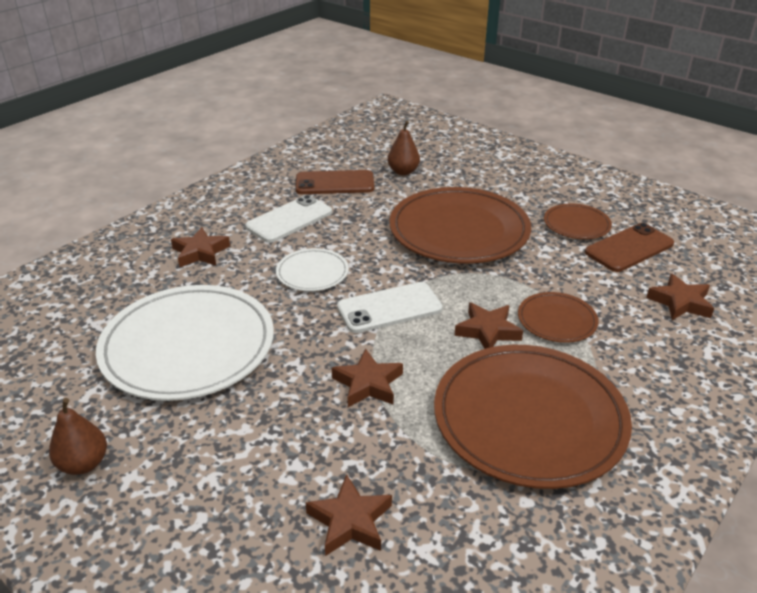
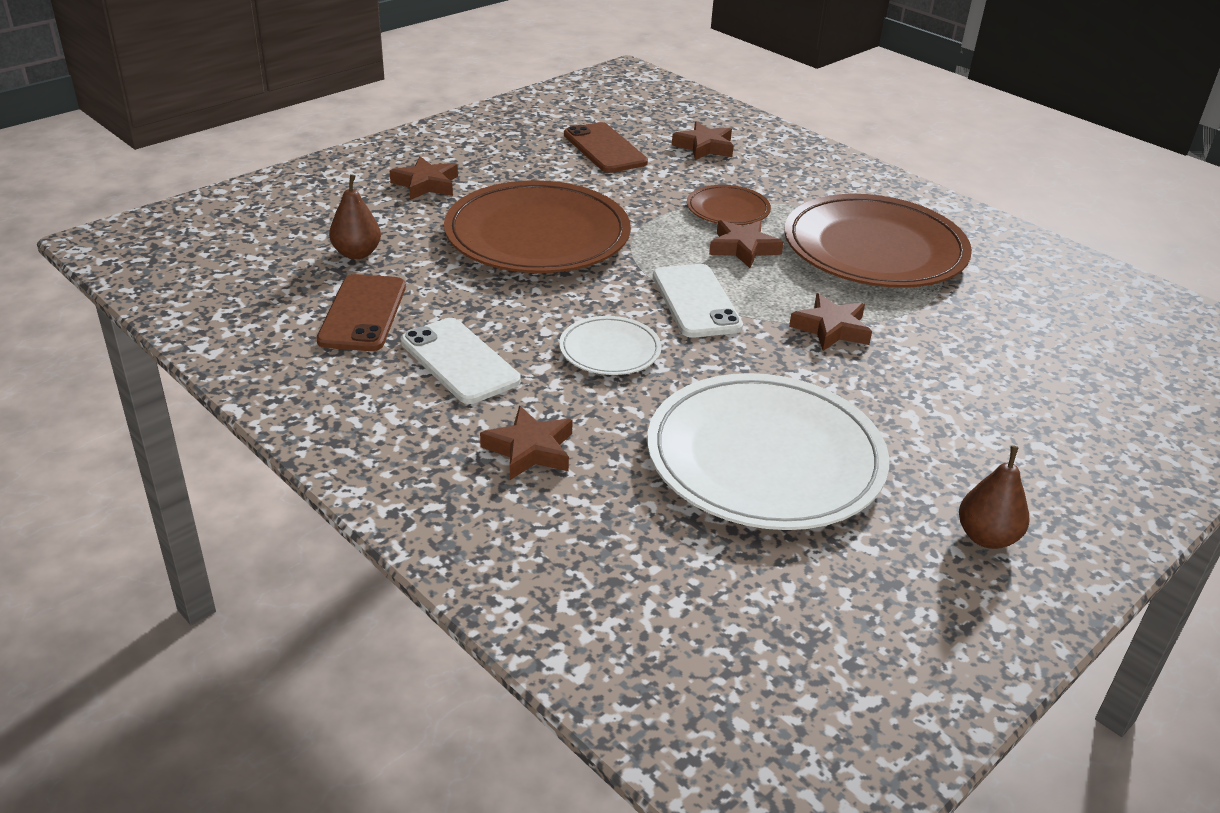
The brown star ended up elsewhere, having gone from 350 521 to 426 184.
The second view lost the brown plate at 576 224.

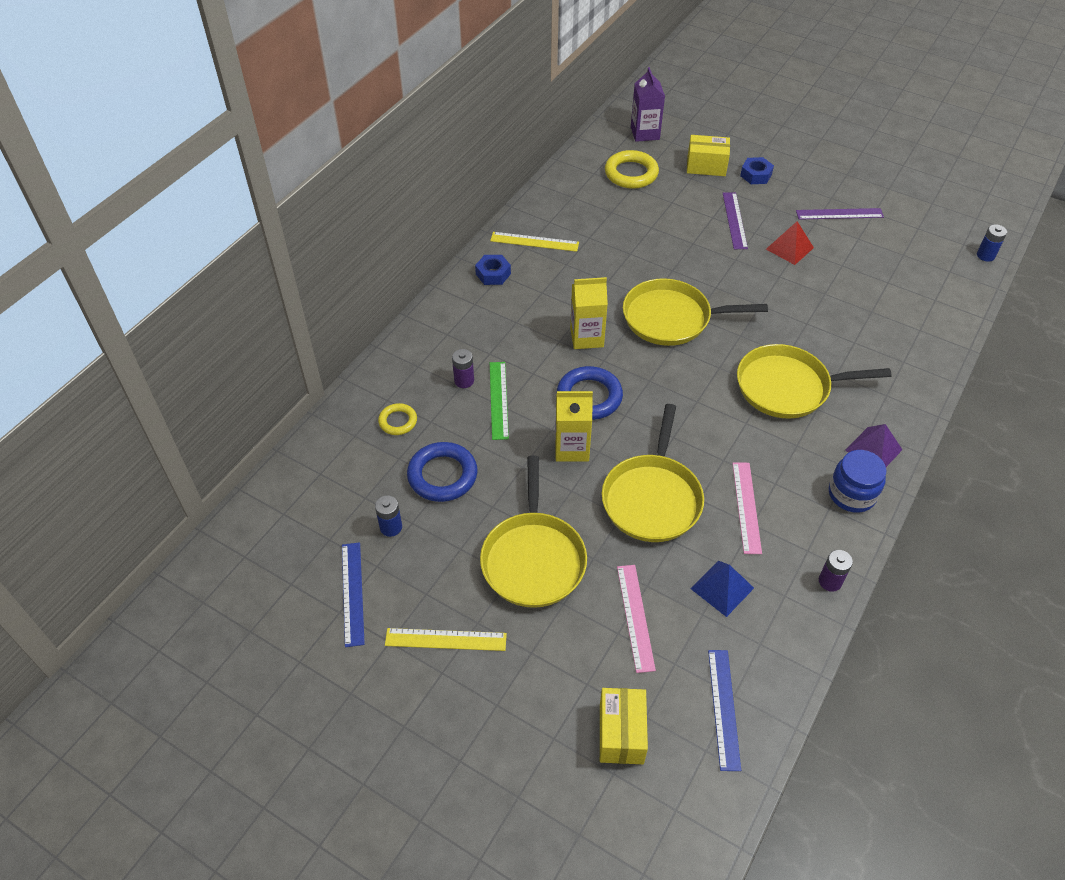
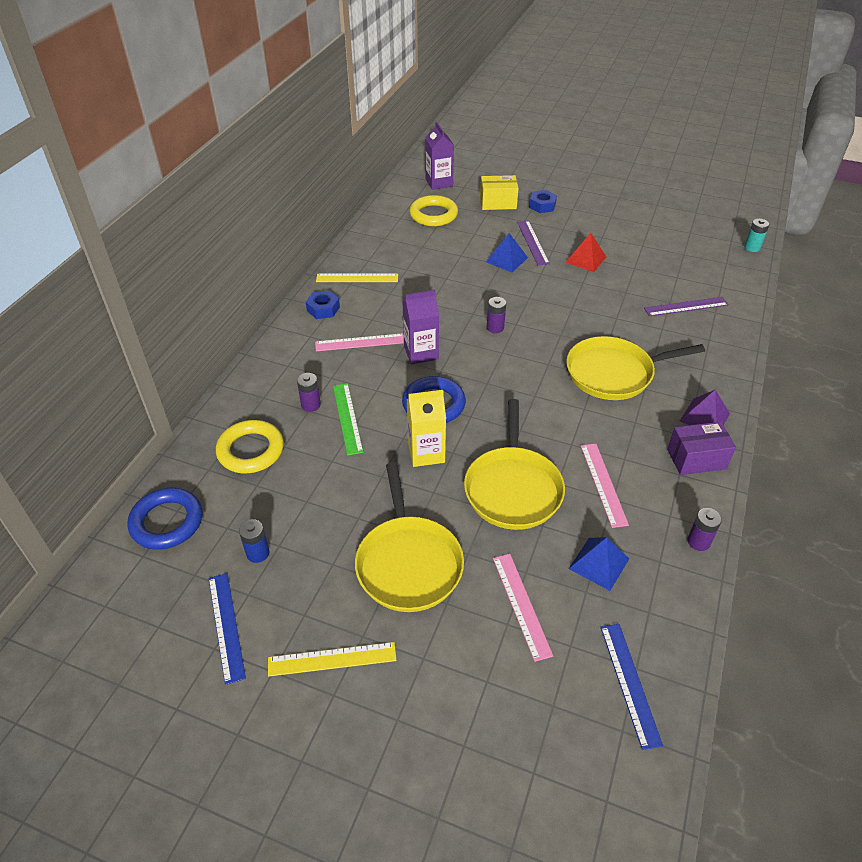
The size of the yellow ring at 398 421 changed by a factor of 1.74.
The blue ring ended up elsewhere, having gone from 442 475 to 167 522.
What was the yellow carton at 586 337 turned into the purple carton at 421 353.
The second view lost the yellow box at 621 733.
Where the yellow pan stood at 671 318, the purple battery came to stand at 495 328.
The purple ruler ended up elsewhere, having gone from 839 214 to 686 306.
Where the blue jar stood at 851 494, the purple box came to stand at 696 459.
What was the blue battery at 985 255 turned into the turquoise battery at 752 247.
The second view gained the pink ruler at 360 342.
The second view gained the blue pyramid at 506 259.

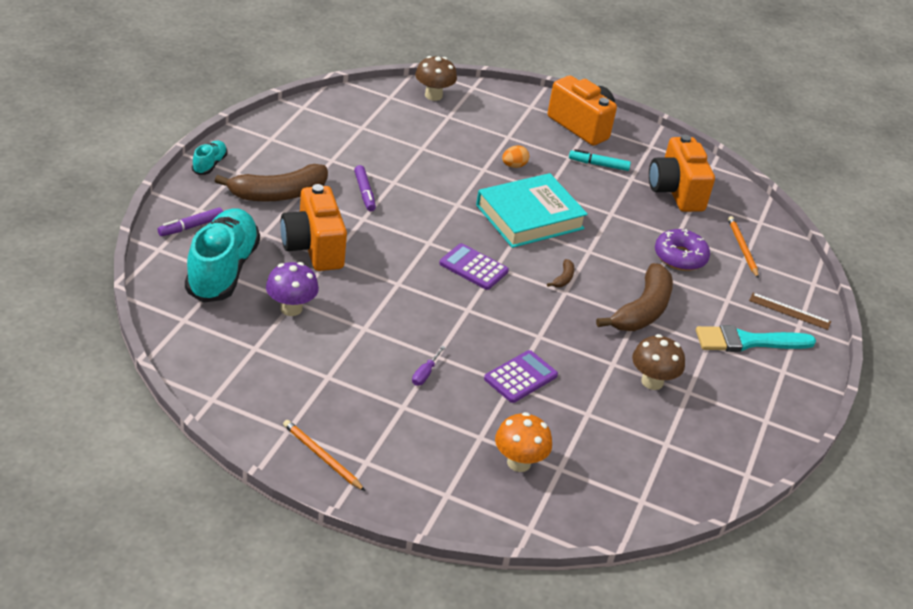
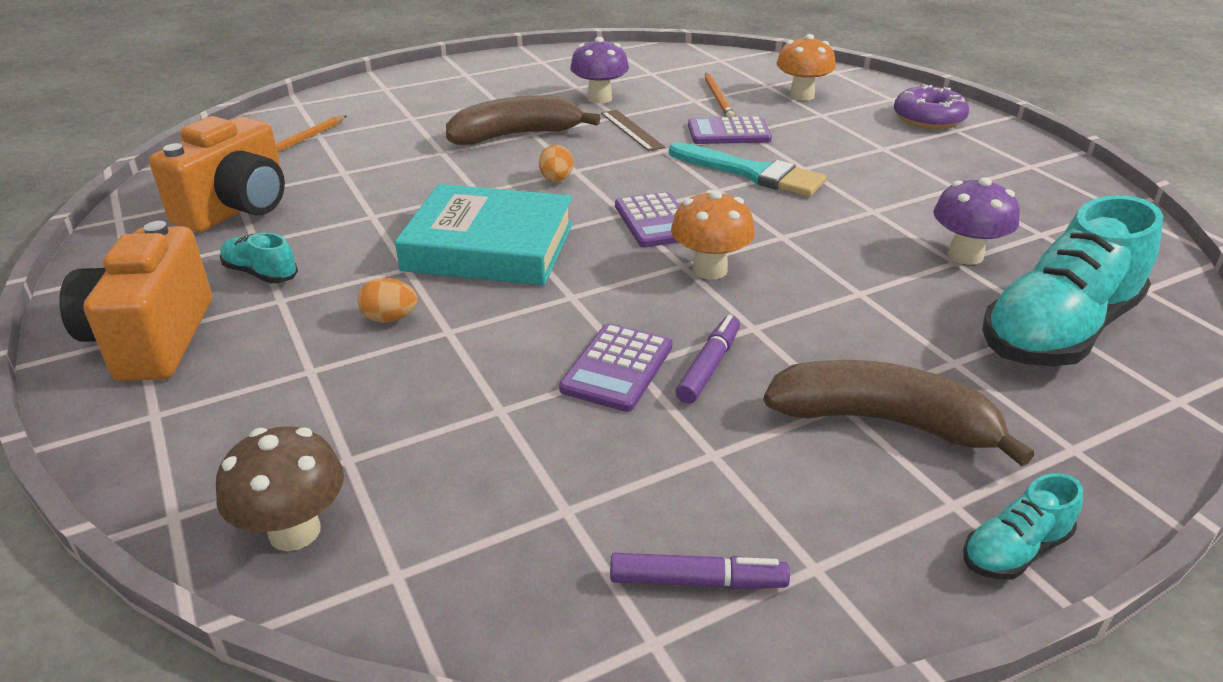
The purple marker ended up elsewhere, having gone from 191 227 to 697 581.
The second view lost the orange camera at 313 248.
The orange pencil ended up elsewhere, having gone from 322 457 to 718 98.
The second view lost the purple screwdriver at 425 373.
Where the brown banana stood at 563 278, the orange egg came to stand at 556 180.
Where the turquoise marker stood at 598 165, the turquoise shoe came to stand at 261 273.
What was the brown mushroom at 652 382 turned into the purple mushroom at 599 98.
The purple donut ended up elsewhere, having gone from 680 257 to 928 119.
The turquoise brush ended up elsewhere, having gone from 747 341 to 752 173.
The brown ruler ended up elsewhere, having gone from 789 311 to 631 130.
The second view gained the purple calculator at 617 368.
The second view gained the orange mushroom at 709 270.

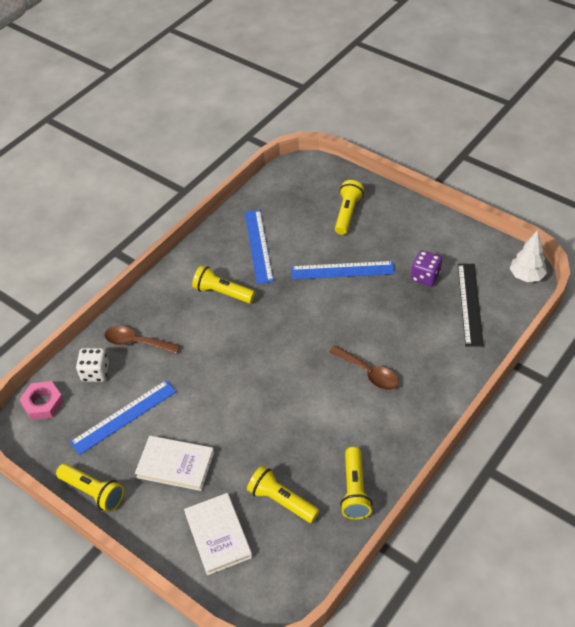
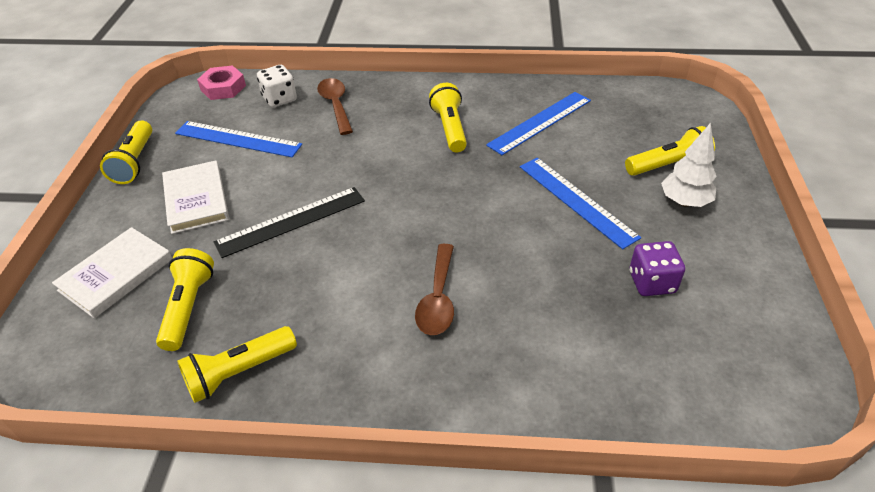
The black ruler ended up elsewhere, having gone from 470 304 to 291 221.
The white tree ended up elsewhere, having gone from 526 276 to 684 202.

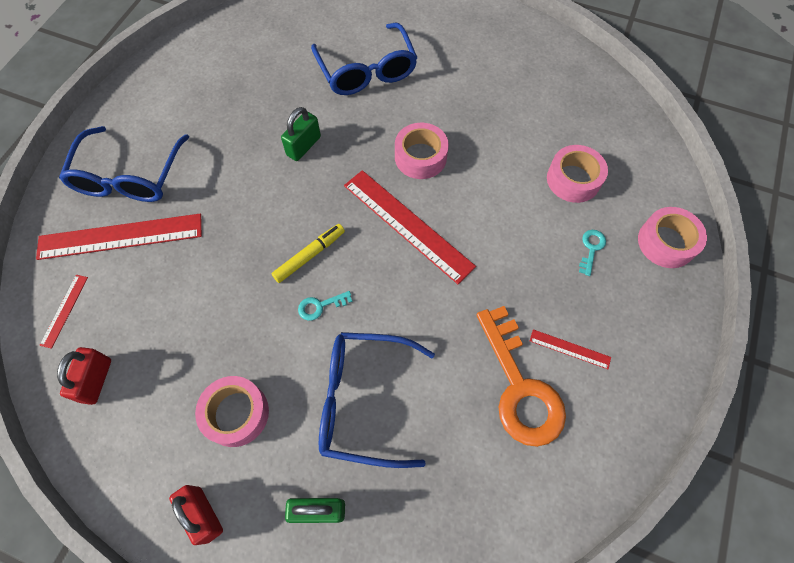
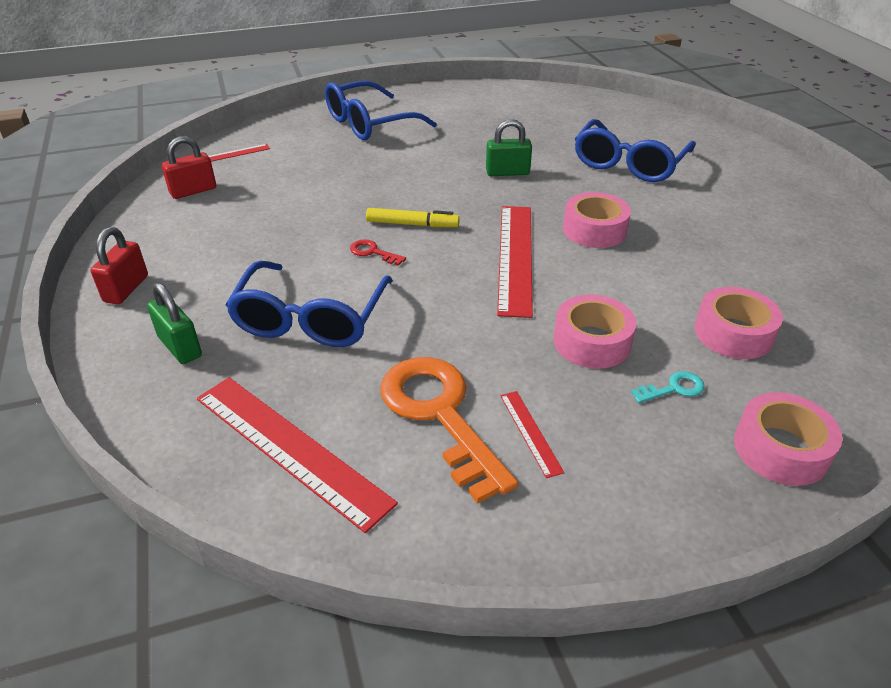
The red ruler ended up elsewhere, having gone from 120 237 to 290 448.
The pink tape ended up elsewhere, having gone from 236 413 to 592 342.
What was the turquoise key at 320 306 turned into the red key at 373 252.
The blue glasses at 363 400 ended up facing another way, 135 degrees counterclockwise from before.
The orange key at 519 386 ended up facing another way, 120 degrees clockwise from before.

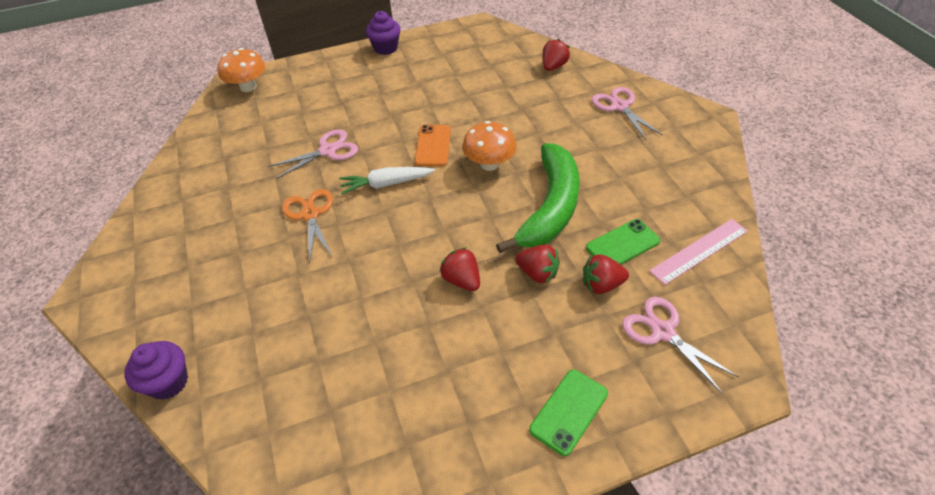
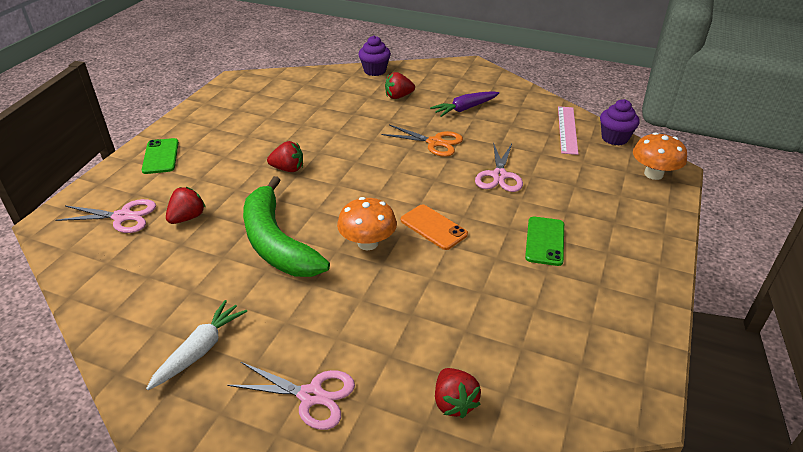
The white carrot ended up elsewhere, having gone from 386 184 to 200 350.
The purple cupcake ended up elsewhere, having gone from 385 48 to 614 138.
The red strawberry ended up elsewhere, having gone from 537 273 to 398 96.
The green phone ended up elsewhere, having gone from 622 244 to 545 241.
The pink ruler ended up elsewhere, having gone from 699 251 to 567 129.
The second view gained the purple carrot at 465 109.

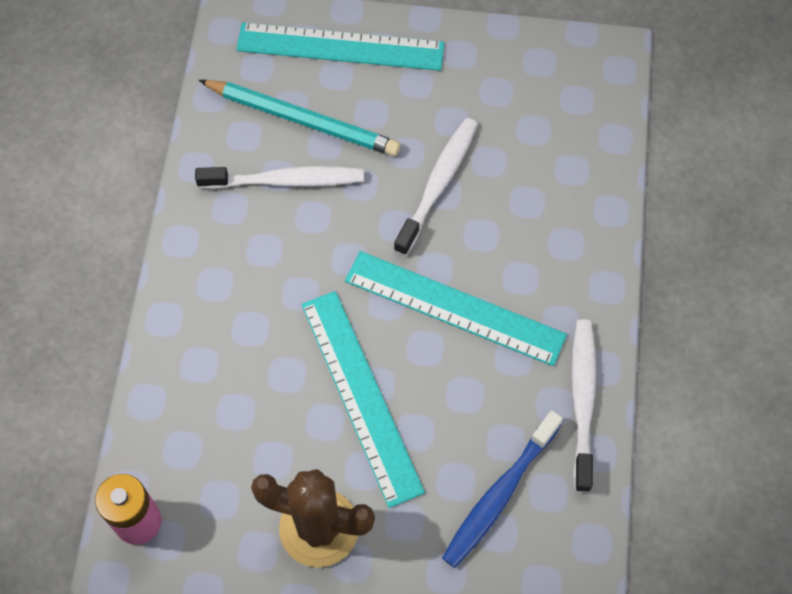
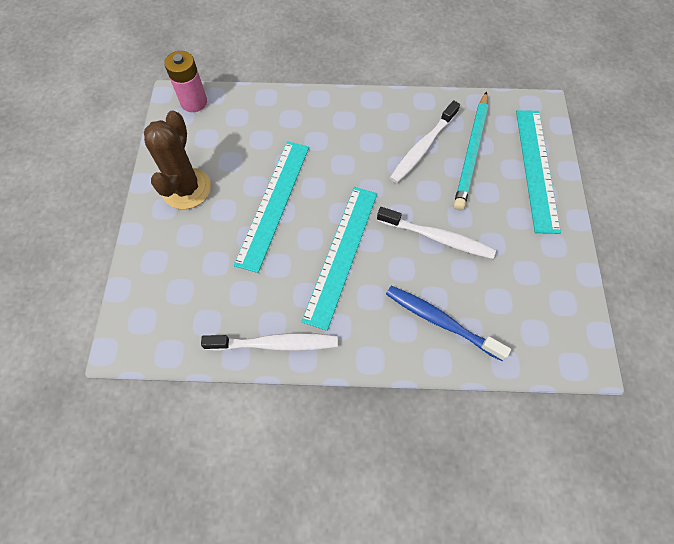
The white toothbrush at 285 180 ended up facing another way, 45 degrees clockwise from before.
The turquoise ruler at 360 396 ended up facing another way, 45 degrees counterclockwise from before.
The blue toothbrush ended up elsewhere, having gone from 500 494 to 441 322.

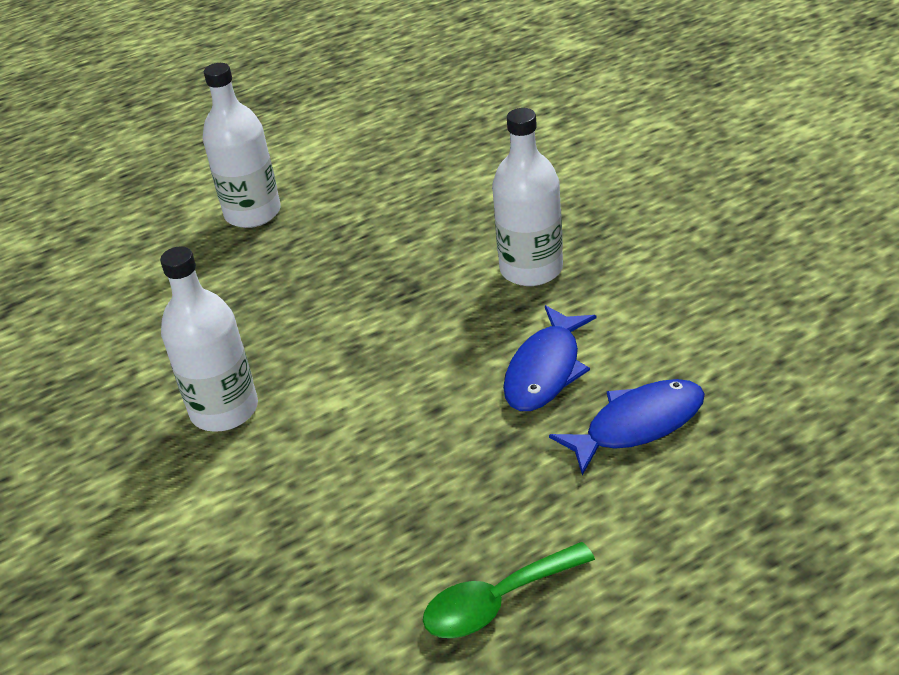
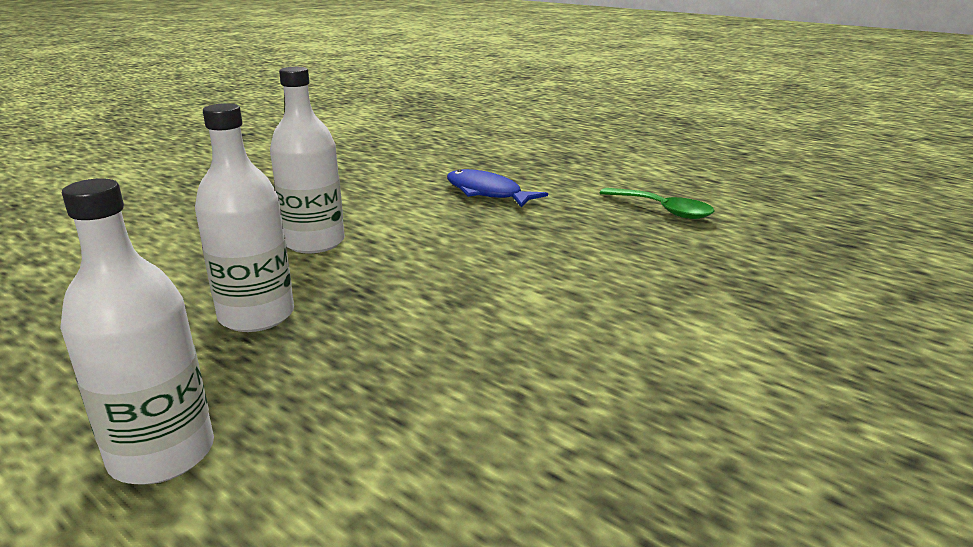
The white bottle ended up elsewhere, having gone from 224 410 to 256 315.
The second view lost the blue fish at 545 370.

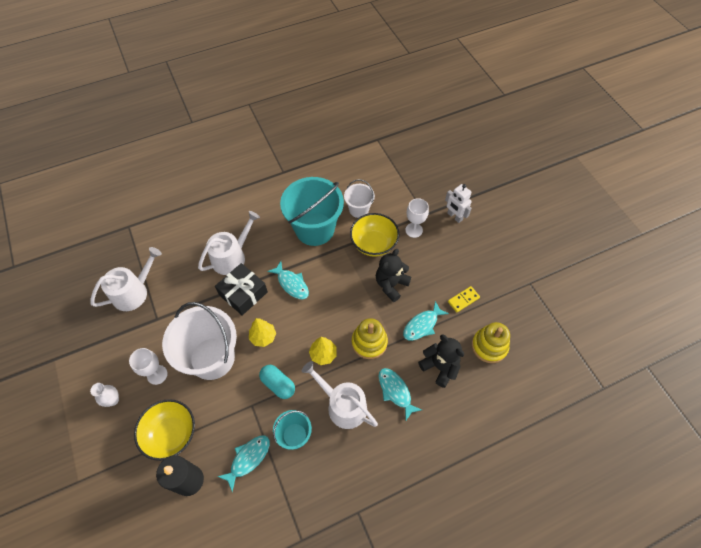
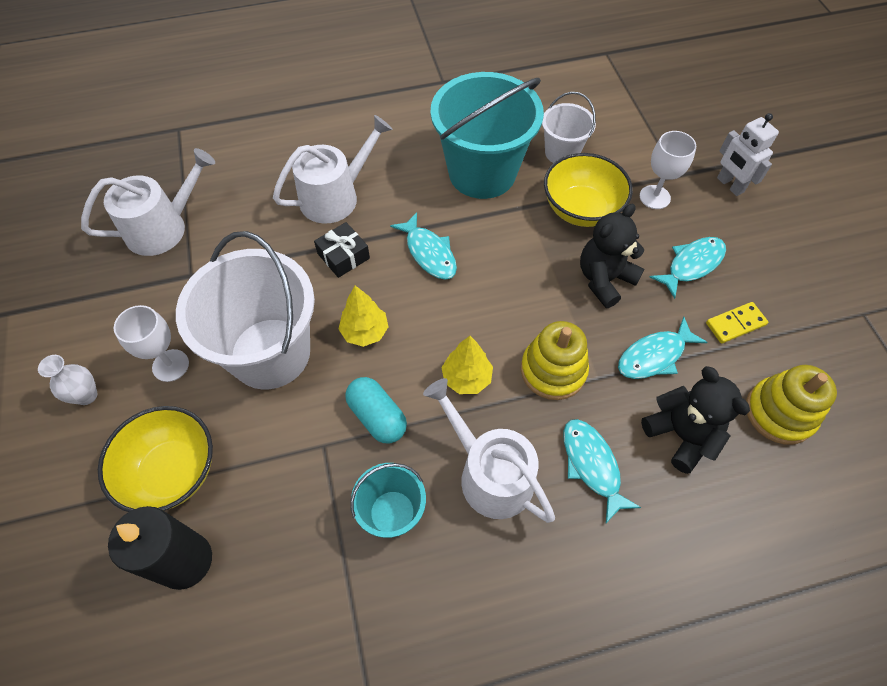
The size of the black gift at 243 293 changed by a factor of 0.63.
The turquoise fish ended up elsewhere, having gone from 248 459 to 691 265.

